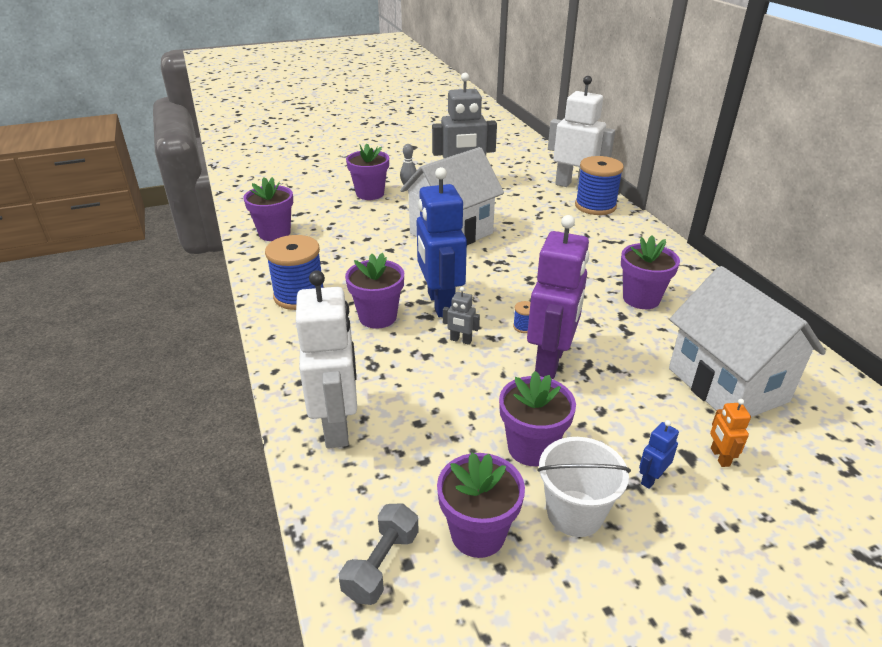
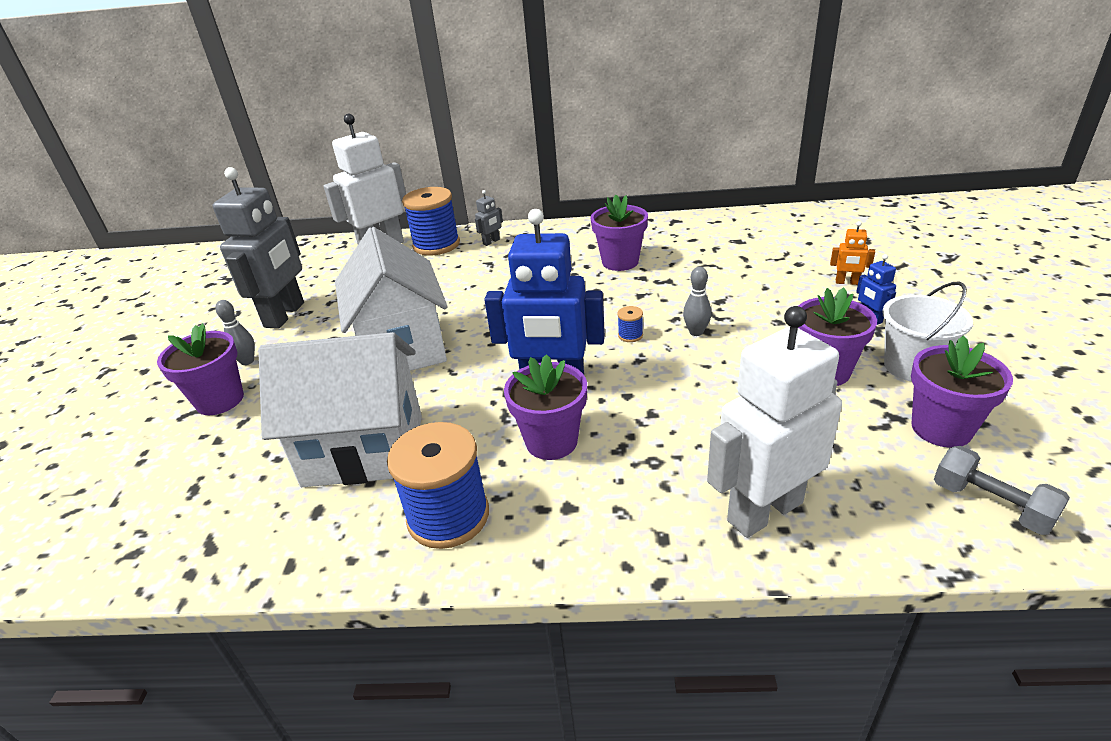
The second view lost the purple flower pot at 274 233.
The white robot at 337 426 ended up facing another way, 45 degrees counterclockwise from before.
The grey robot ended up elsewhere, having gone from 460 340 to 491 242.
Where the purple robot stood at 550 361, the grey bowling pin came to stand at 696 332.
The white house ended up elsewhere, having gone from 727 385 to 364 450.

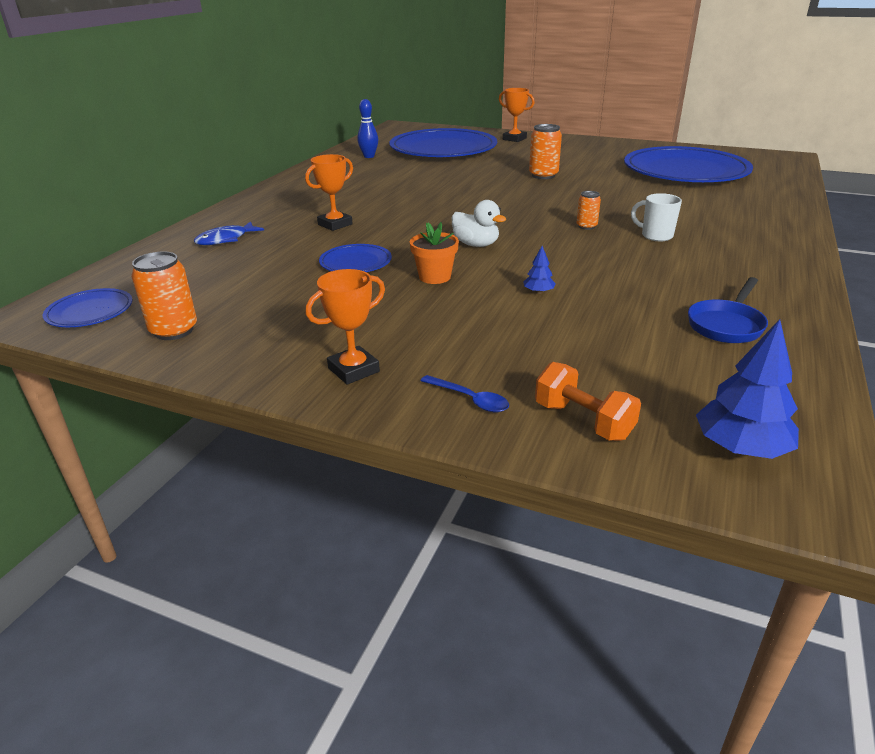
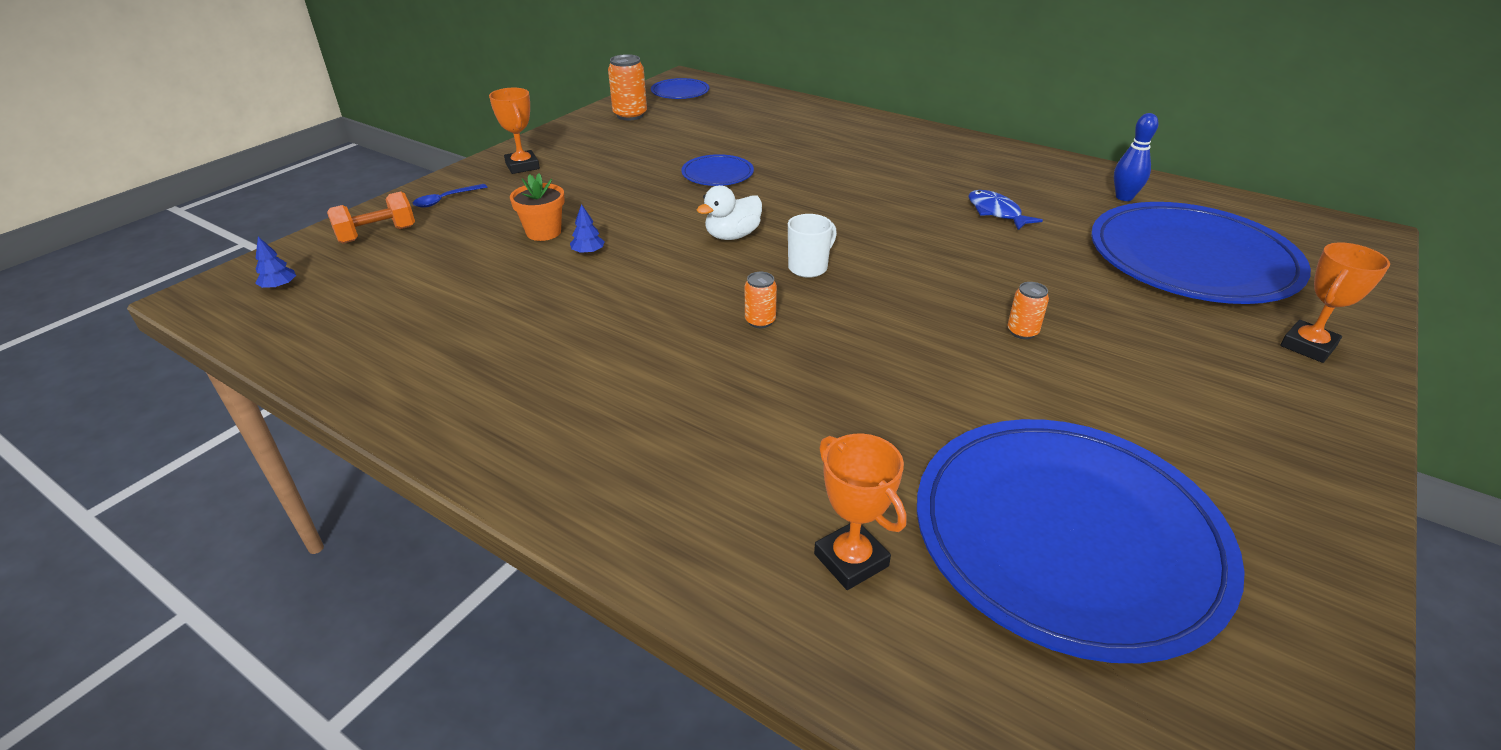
The blue fish ended up elsewhere, having gone from 225 239 to 996 212.
The orange trophy ended up elsewhere, having gone from 335 224 to 851 560.
The orange flower pot ended up elsewhere, having gone from 434 277 to 543 232.
The size of the orange can at 543 175 changed by a factor of 0.59.
The white mug ended up elsewhere, having gone from 655 236 to 809 267.
The second view lost the blue pan at 726 325.
The size of the blue tree at 740 448 changed by a factor of 0.50.

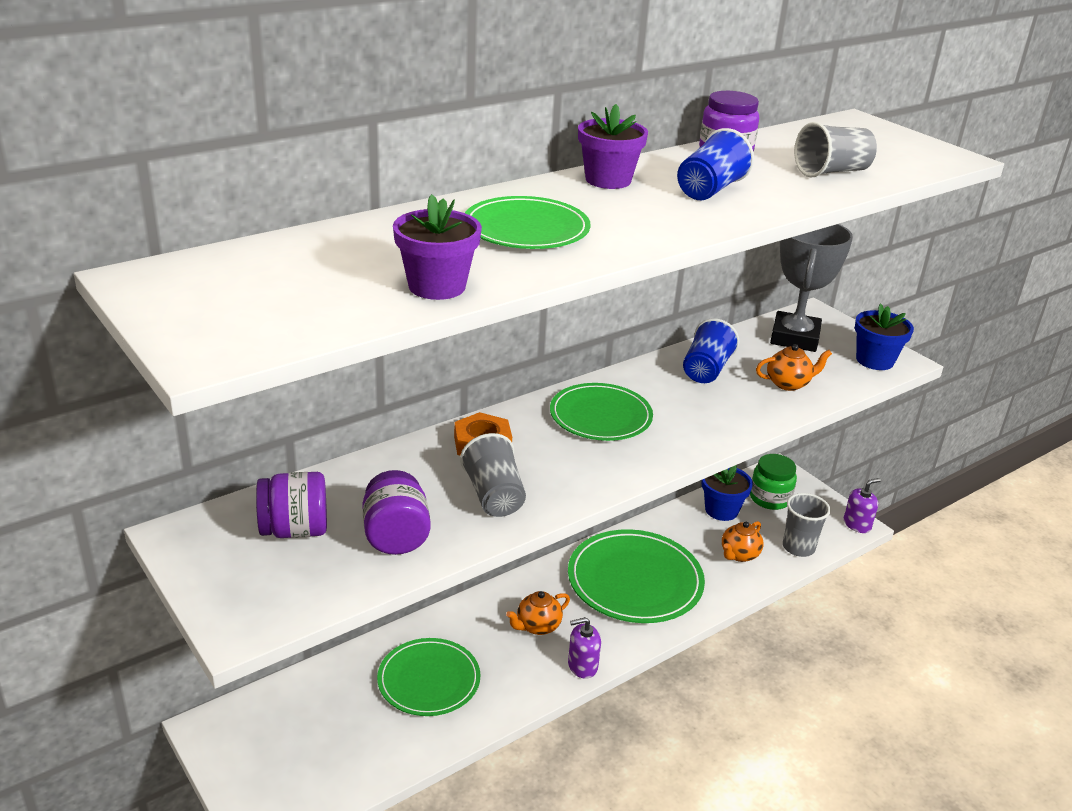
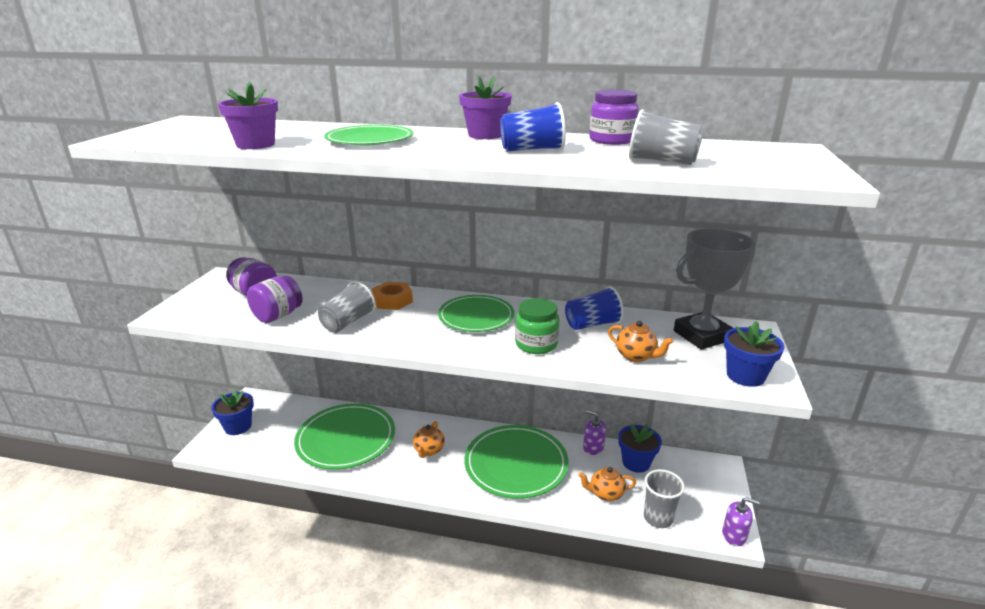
The size of the green plate at 429 680 changed by a factor of 1.50.
The orange teapot at 537 626 ended up facing another way, 90 degrees counterclockwise from before.
The purple soap dispenser ended up elsewhere, having gone from 582 666 to 593 447.
The green jar ended up elsewhere, having gone from 770 498 to 536 344.
The second view gained the blue flower pot at 238 426.

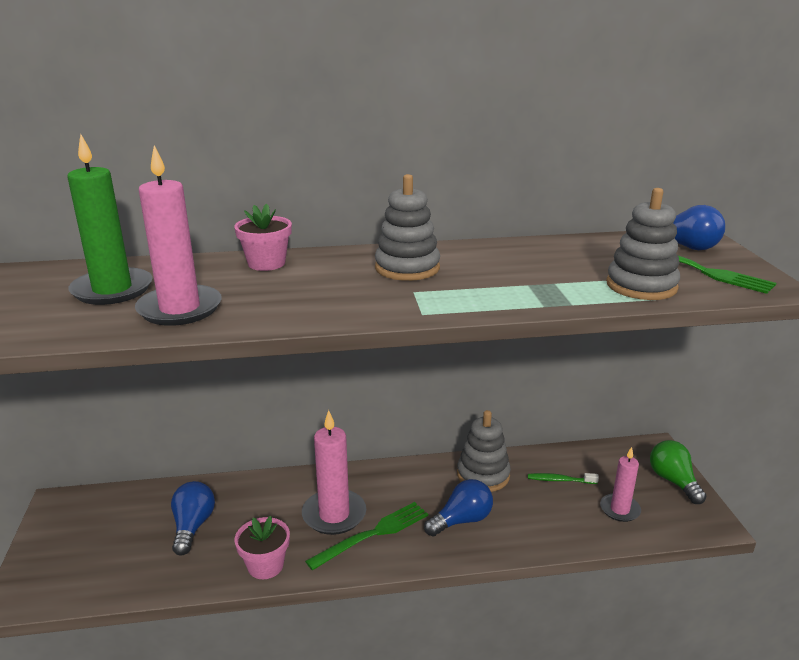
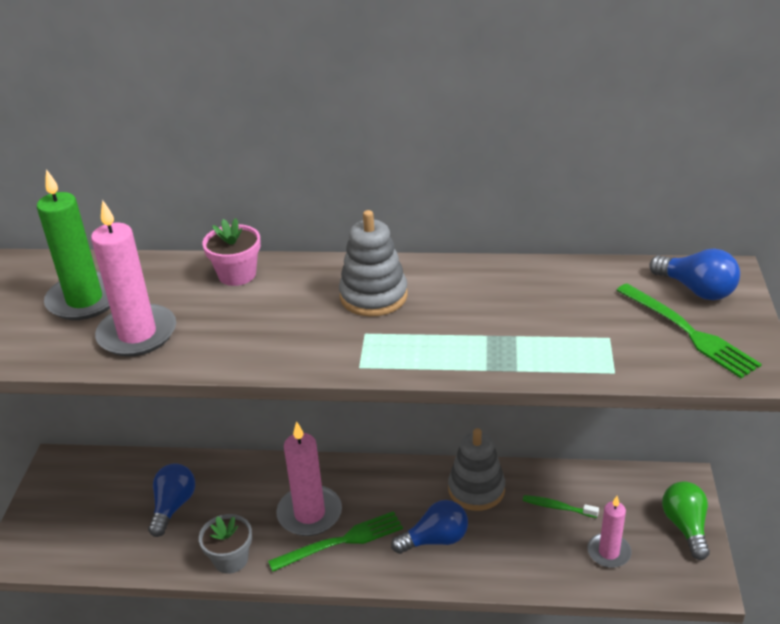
What was the pink flower pot at 265 565 turned into the grey flower pot at 230 559.
The second view lost the grey stacking toy at 641 286.

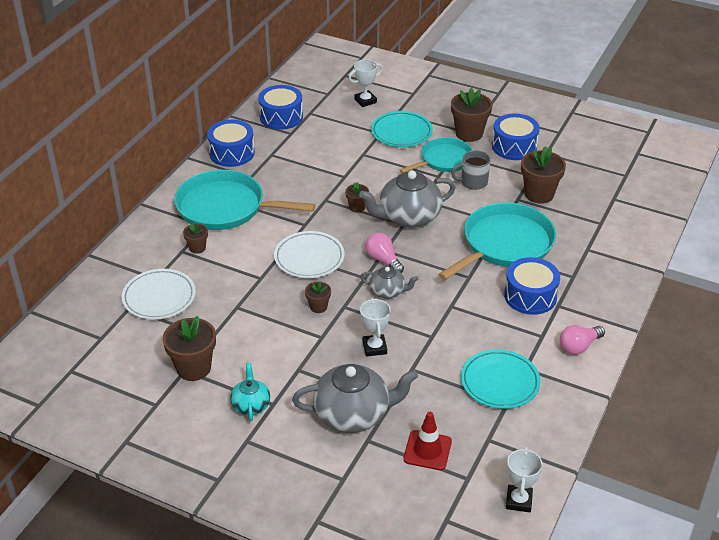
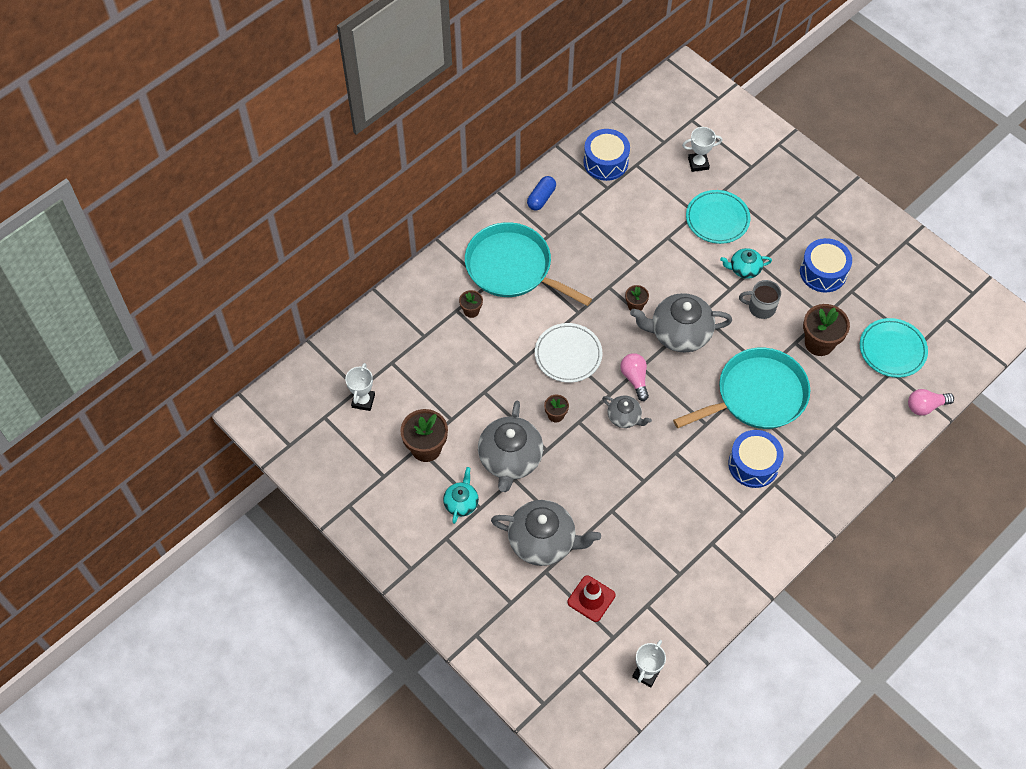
The second view lost the white plate at 159 297.
Where the blue drum stood at 232 153, the blue capsule came to stand at 541 198.
The white trophy ended up elsewhere, having gone from 374 347 to 363 401.
Where the turquoise pan stood at 444 160, the turquoise teapot came to stand at 744 269.
The second view lost the brown flower pot at 469 133.
The turquoise plate ended up elsewhere, having gone from 500 382 to 892 350.
The pink light bulb ended up elsewhere, having gone from 579 346 to 925 406.
The second view gained the grey teapot at 510 459.

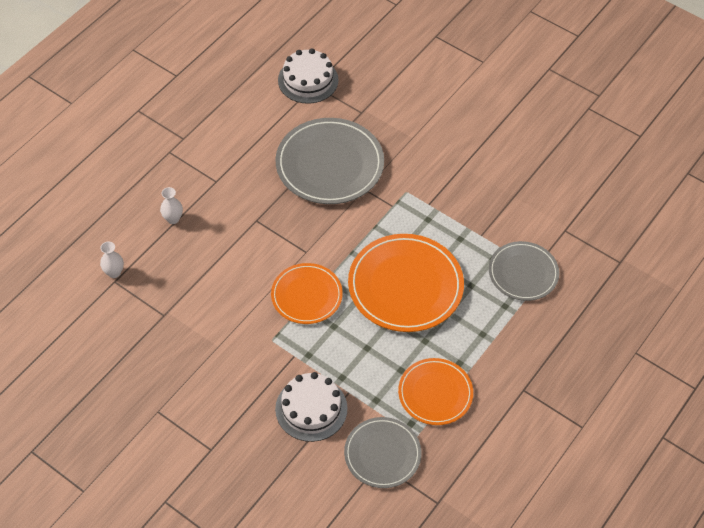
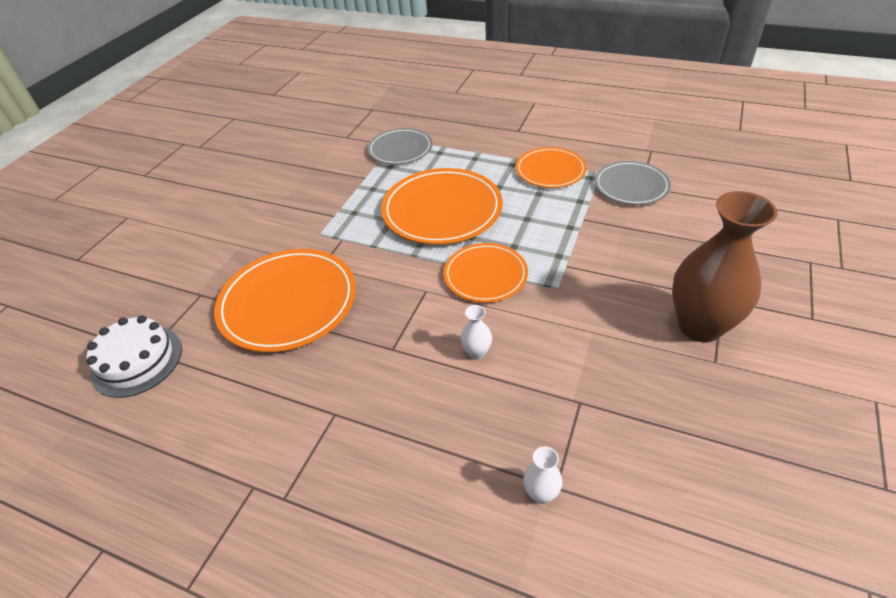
The white vase ended up elsewhere, having gone from 173 219 to 477 352.
The second view lost the white cake at 311 408.
What was the grey plate at 329 164 turned into the orange plate at 288 302.
The second view gained the brown vase at 700 326.

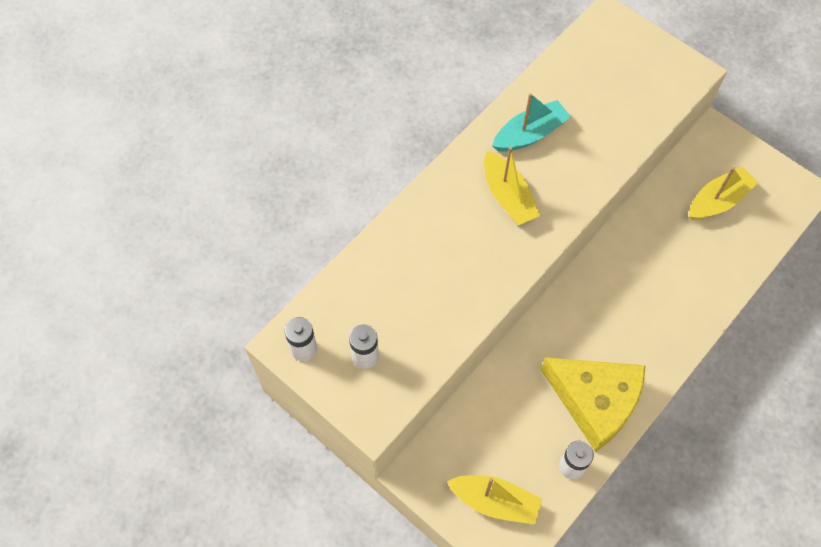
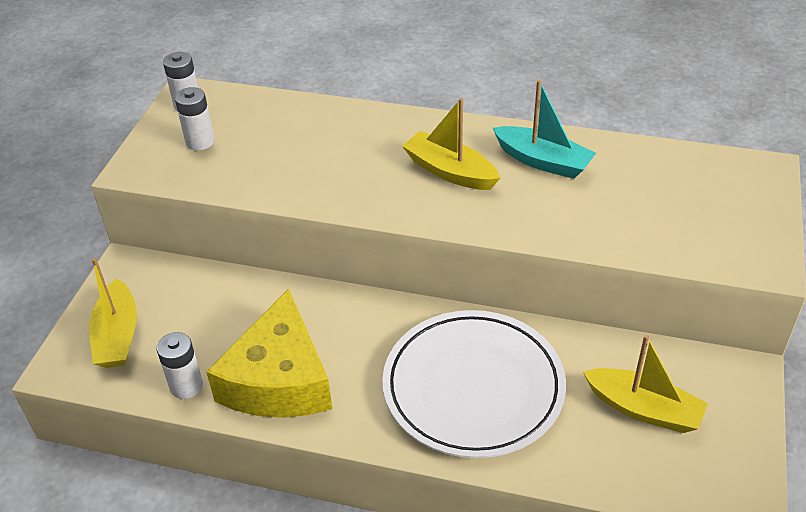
The yellow boat at 508 196 ended up facing another way, 90 degrees clockwise from before.
The second view gained the white plate at 473 387.

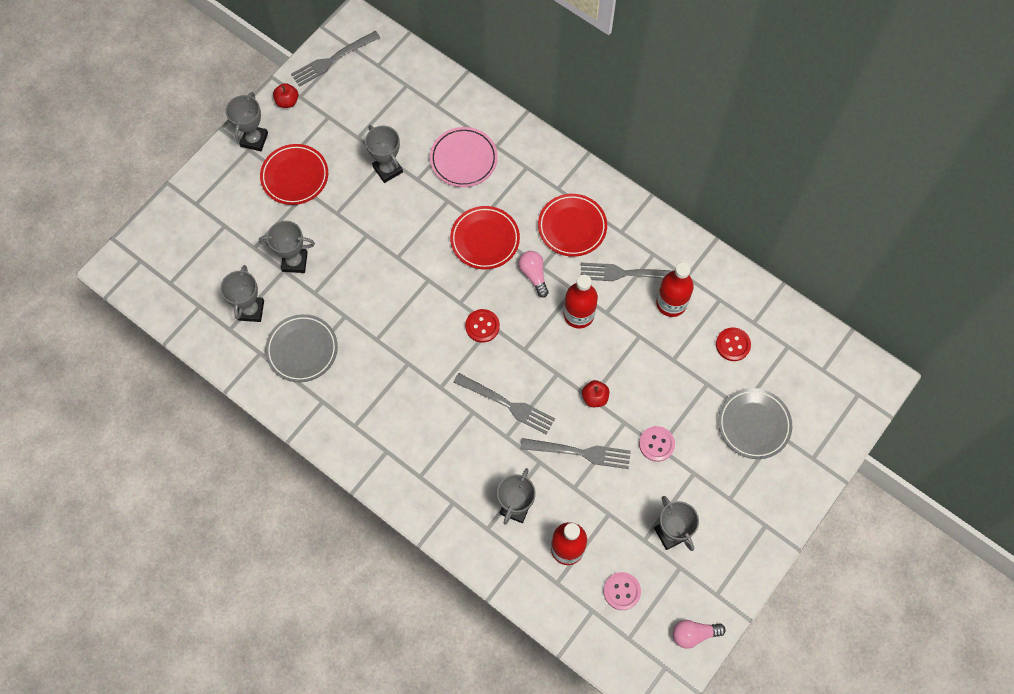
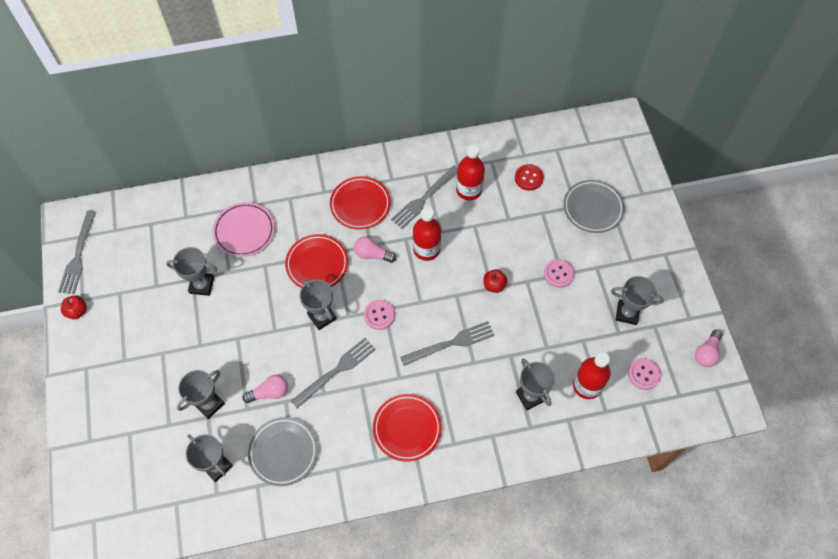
The grey trophy ended up elsewhere, having gone from 254 140 to 322 317.
The red plate ended up elsewhere, having gone from 295 176 to 407 428.
What was the red button at 482 326 turned into the pink button at 379 315.
The grey fork ended up elsewhere, having gone from 580 453 to 336 371.
The second view gained the pink light bulb at 269 392.

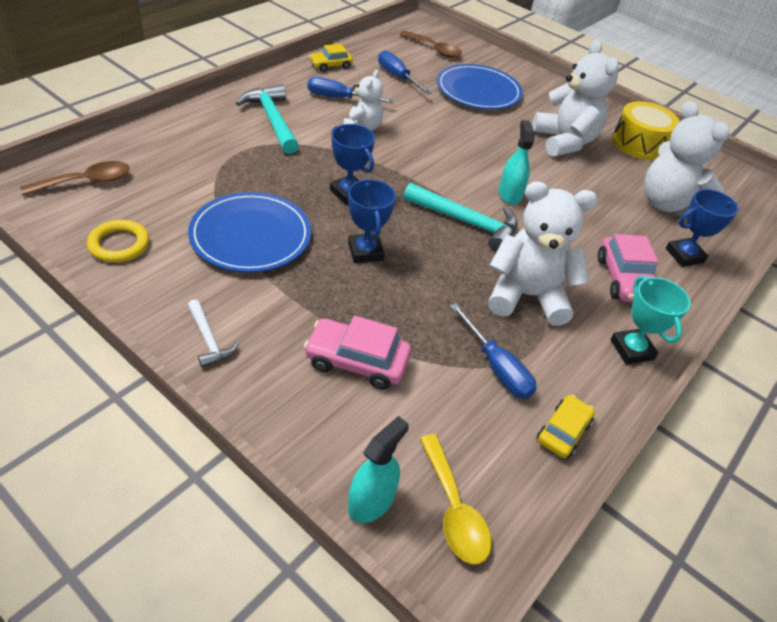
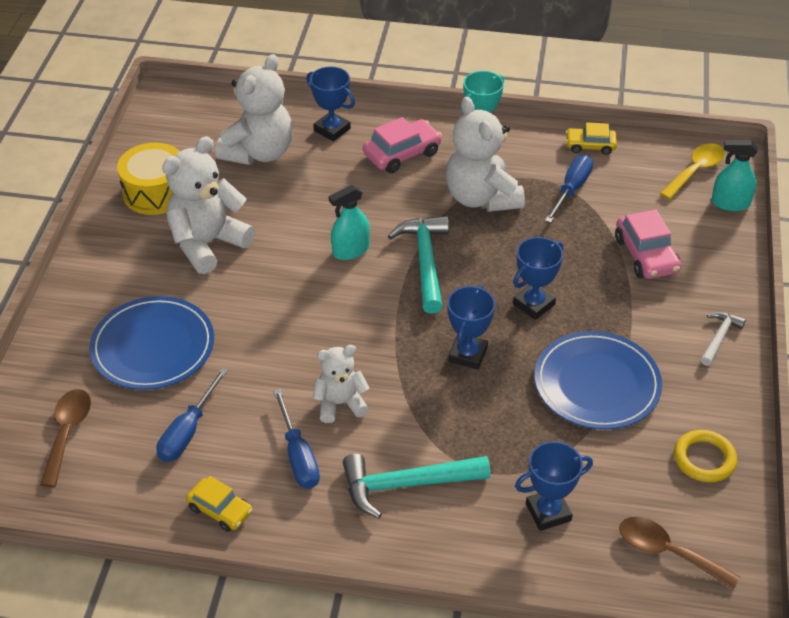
The turquoise hammer at 272 120 ended up facing another way, 45 degrees clockwise from before.
The second view gained the blue trophy at 548 512.

